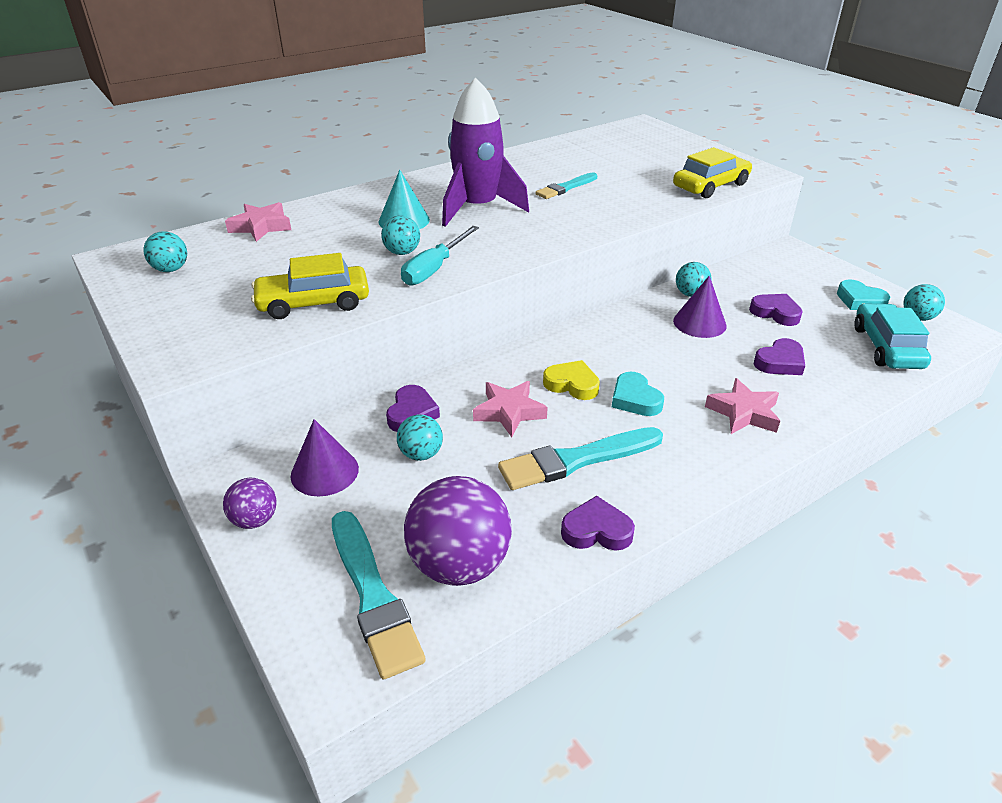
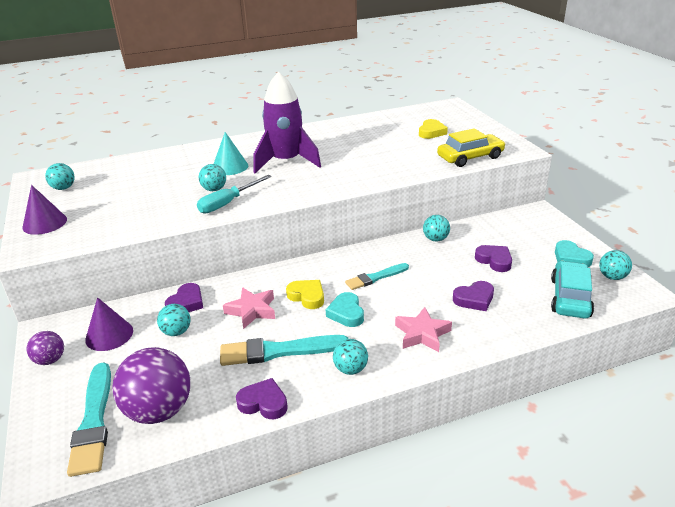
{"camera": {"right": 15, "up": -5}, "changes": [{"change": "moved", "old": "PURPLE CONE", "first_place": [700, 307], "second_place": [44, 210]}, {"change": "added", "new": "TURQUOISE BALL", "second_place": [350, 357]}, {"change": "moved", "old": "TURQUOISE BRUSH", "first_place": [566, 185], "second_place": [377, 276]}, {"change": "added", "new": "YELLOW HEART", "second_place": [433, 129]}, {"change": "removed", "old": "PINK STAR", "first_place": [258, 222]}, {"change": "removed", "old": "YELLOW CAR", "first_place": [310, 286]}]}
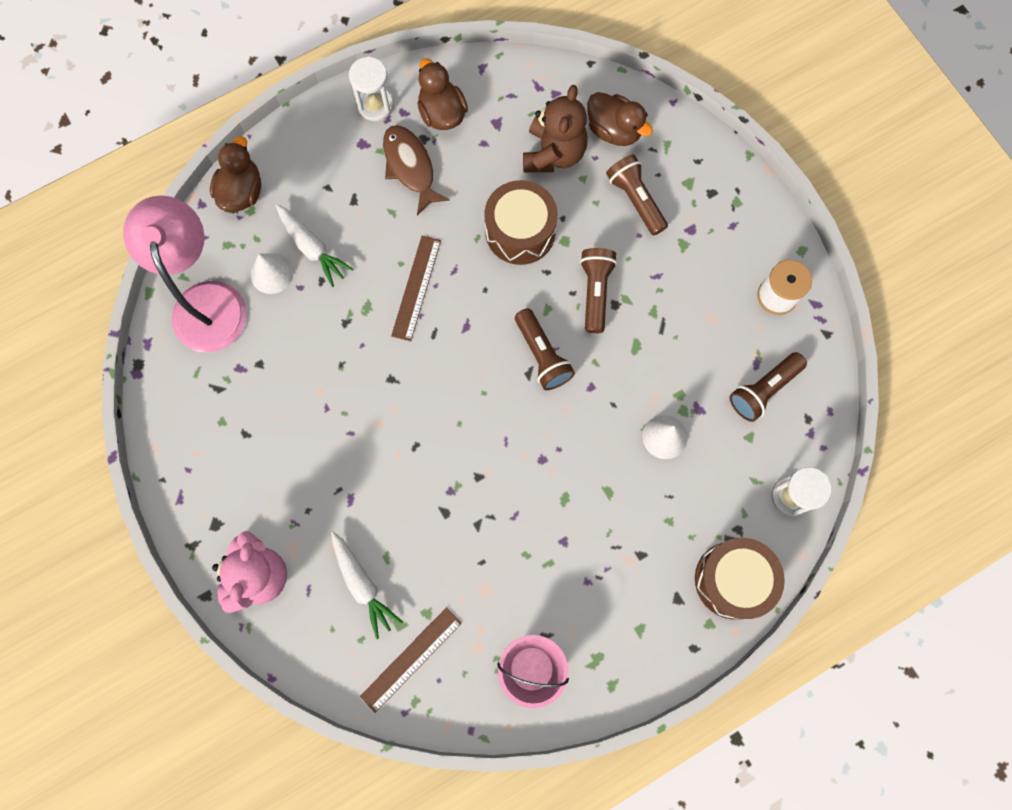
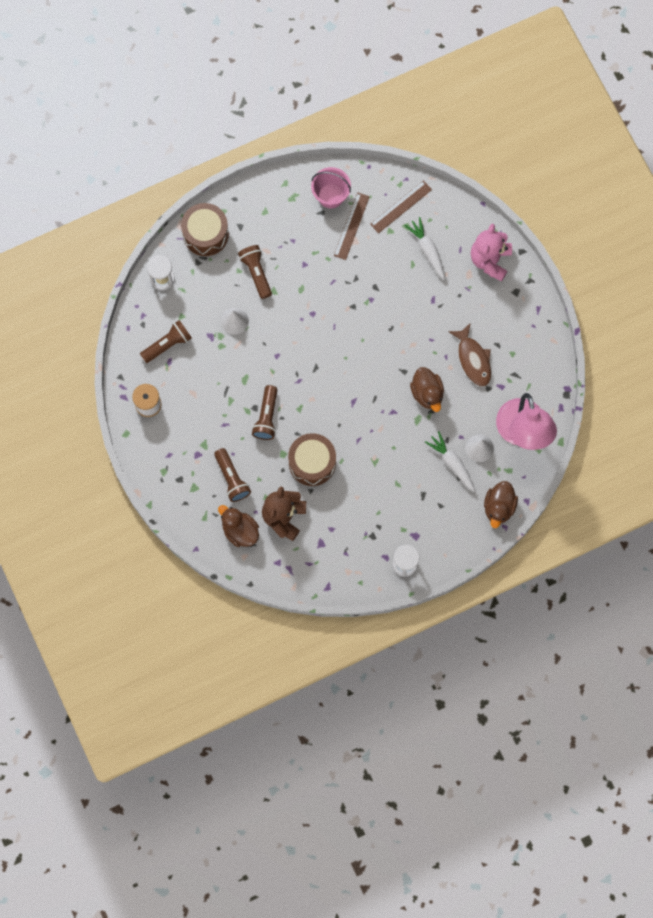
{"camera": {"right": -175, "up": 0}, "changes": [{"change": "moved", "old": "BROWN FLASHLIGHT", "first_place": [545, 349], "second_place": [255, 272]}, {"change": "moved", "old": "BROWN RULER", "first_place": [416, 288], "second_place": [352, 226]}, {"change": "moved", "old": "BROWN DUCK", "first_place": [442, 94], "second_place": [427, 389]}, {"change": "moved", "old": "BROWN FISH", "first_place": [416, 170], "second_place": [469, 354]}]}
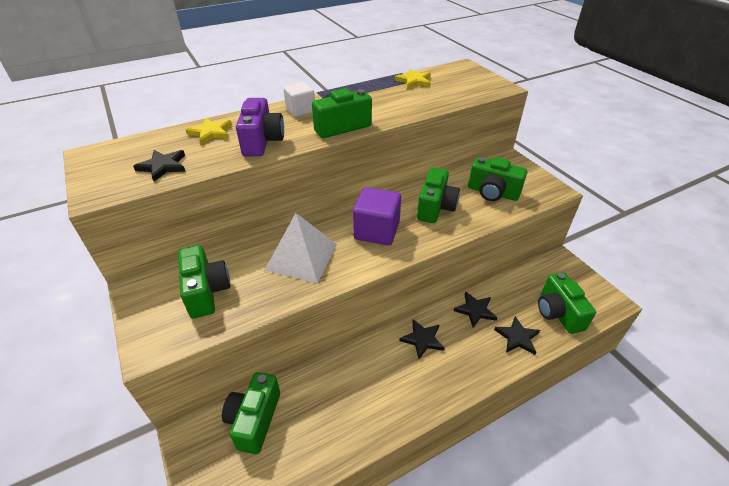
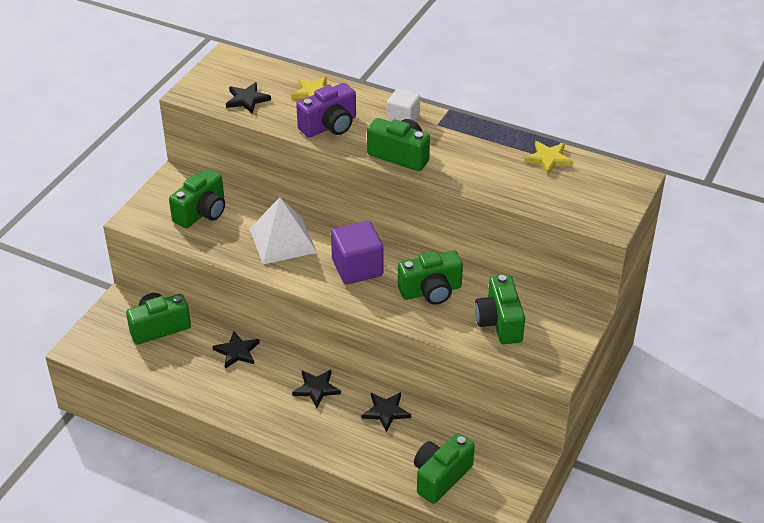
{"camera": {"right": 55, "up": 0}, "changes": [{"change": "moved", "old": "BLACK STAR", "first_place": [517, 335], "second_place": [236, 350]}]}
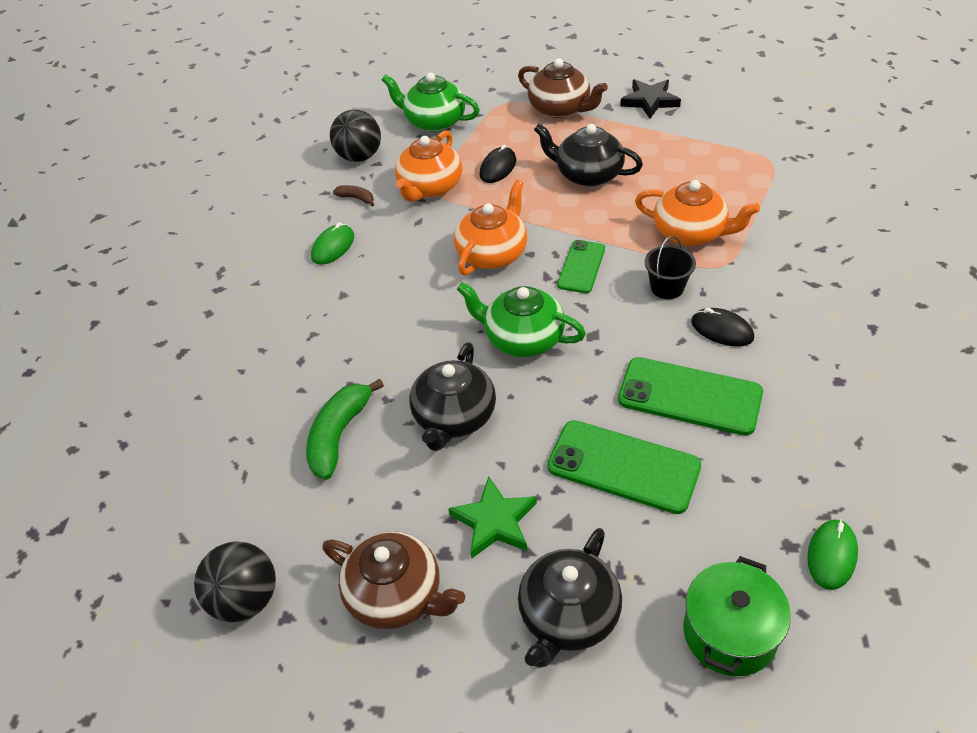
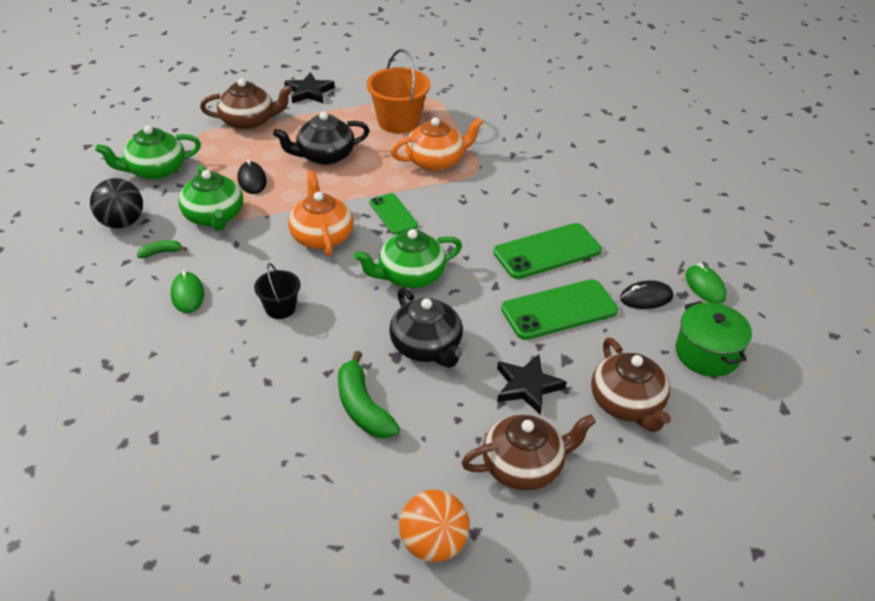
{"camera": {"right": -50, "up": -5}, "changes": [{"change": "recoloured", "old": "BROWN BANANA", "new": "GREEN BANANA", "first_place": [353, 195], "second_place": [162, 249]}, {"change": "recoloured", "old": "ORANGE TEAPOT", "new": "GREEN TEAPOT", "first_place": [429, 166], "second_place": [210, 198]}, {"change": "moved", "old": "BLACK BUCKET", "first_place": [670, 267], "second_place": [277, 291]}, {"change": "added", "new": "ORANGE BUCKET", "second_place": [398, 91]}, {"change": "recoloured", "old": "BLACK BALL", "new": "ORANGE BALL", "first_place": [235, 581], "second_place": [434, 526]}, {"change": "recoloured", "old": "GREEN STAR", "new": "BLACK STAR", "first_place": [492, 517], "second_place": [532, 384]}, {"change": "recoloured", "old": "BLACK TEAPOT", "new": "BROWN TEAPOT", "first_place": [570, 598], "second_place": [631, 385]}, {"change": "moved", "old": "BLACK MOUSE", "first_place": [722, 327], "second_place": [646, 294]}]}
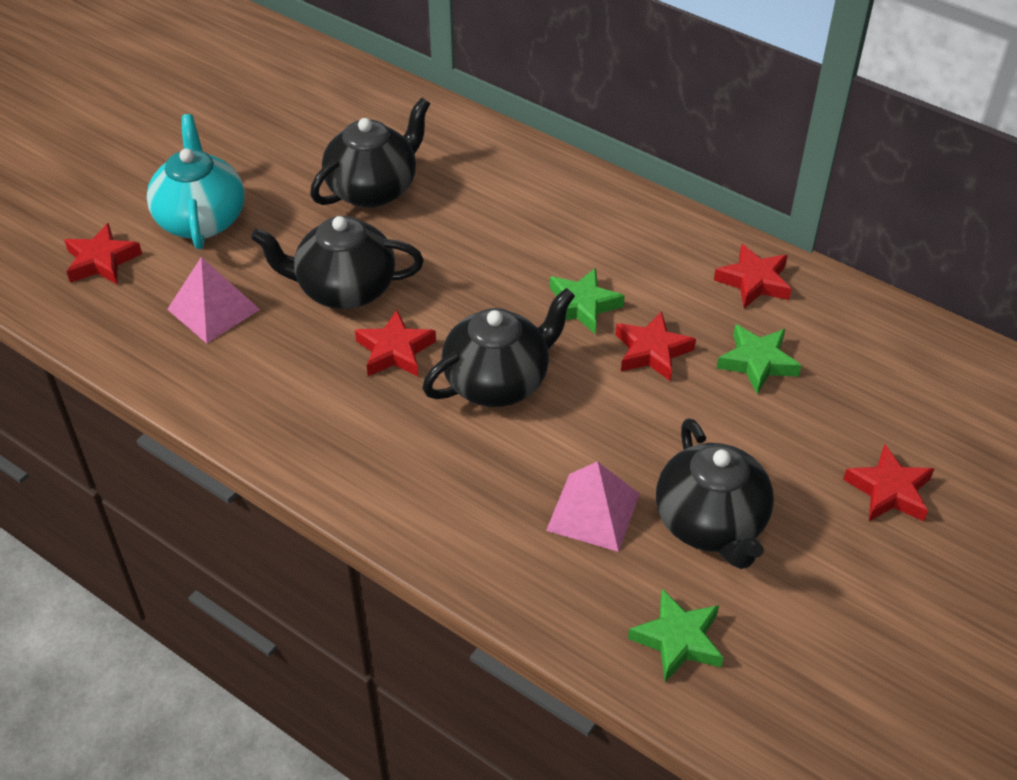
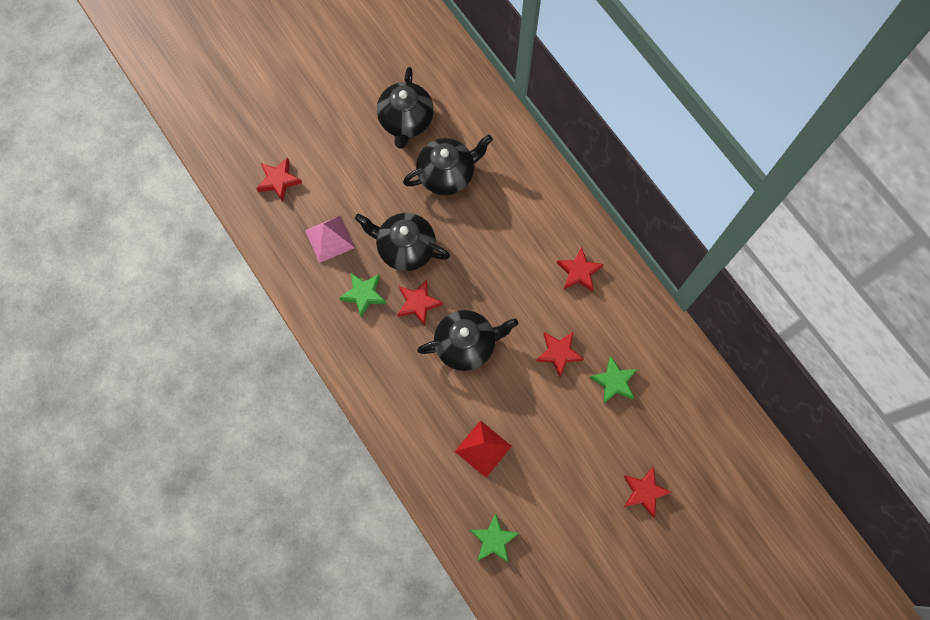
{"camera": {"right": 20, "up": 25}, "changes": [{"change": "moved", "old": "GREEN STAR", "first_place": [587, 301], "second_place": [362, 295]}, {"change": "moved", "old": "BLACK TEAPOT", "first_place": [715, 493], "second_place": [405, 108]}, {"change": "recoloured", "old": "PINK PYRAMID", "new": "RED PYRAMID", "first_place": [593, 506], "second_place": [483, 449]}, {"change": "moved", "old": "RED STAR", "first_place": [752, 276], "second_place": [580, 269]}, {"change": "removed", "old": "TURQUOISE TEAPOT", "first_place": [196, 181]}]}
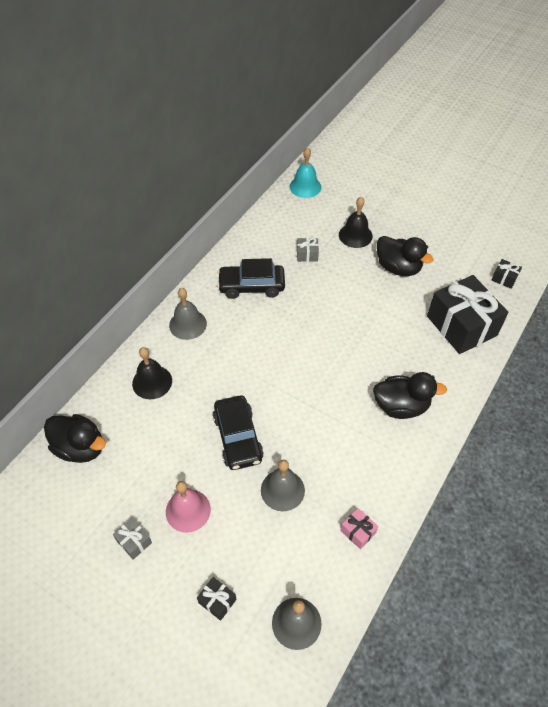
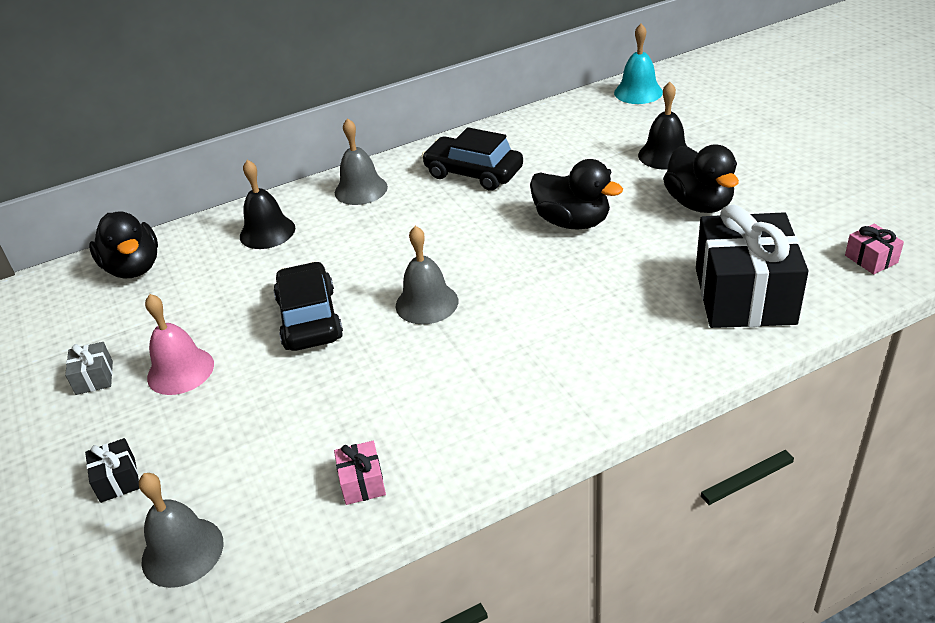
{"camera": {"right": 35, "up": -15}, "changes": [{"change": "turned", "old": "BLACK CAR", "first_place": [238, 432], "second_place": [308, 306], "degrees": 150}, {"change": "moved", "old": "GREY BELL", "first_place": [283, 485], "second_place": [427, 275]}, {"change": "moved", "old": "BLACK DUCK", "first_place": [410, 395], "second_place": [576, 194]}, {"change": "recoloured", "old": "BLACK GIFT", "new": "PINK GIFT", "first_place": [506, 274], "second_place": [874, 249]}, {"change": "removed", "old": "GREY GIFT", "first_place": [308, 250]}]}
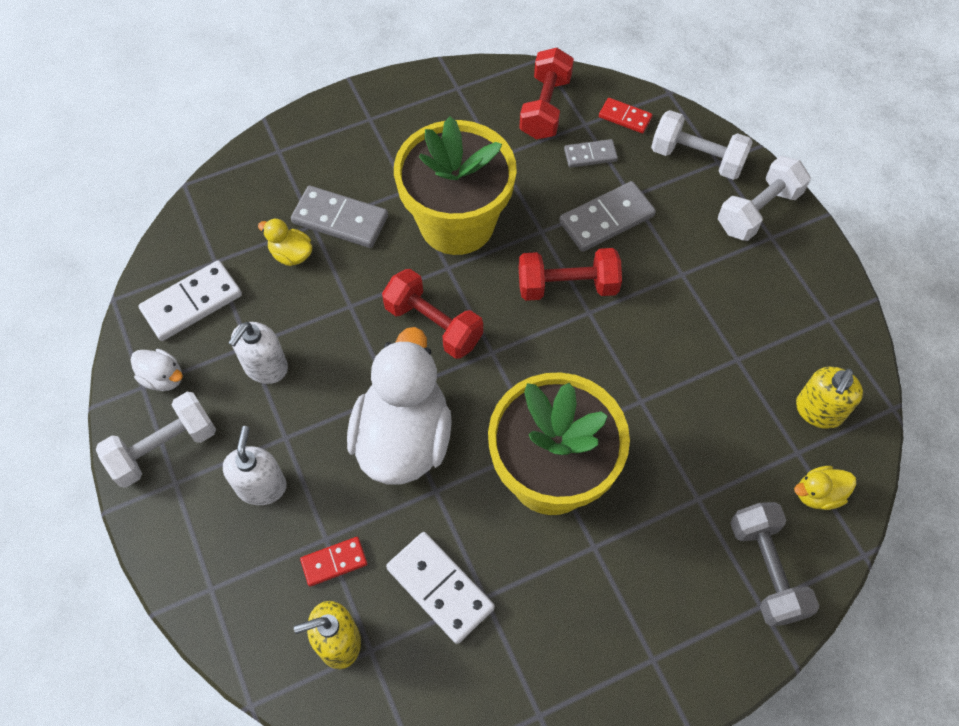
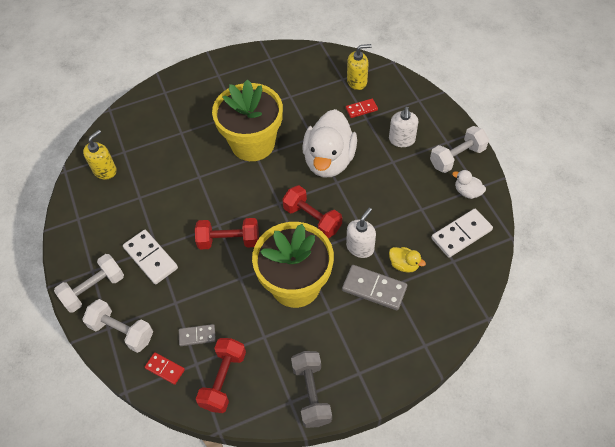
{"camera": {"right": -175, "up": -5}, "changes": [{"change": "moved", "old": "WHITE DOMINO", "first_place": [440, 588], "second_place": [150, 257]}, {"change": "moved", "old": "GREY DUMBBELL", "first_place": [774, 564], "second_place": [311, 389]}, {"change": "moved", "old": "WHITE SOAP DISPENSER", "first_place": [258, 353], "second_place": [361, 233]}, {"change": "removed", "old": "GREY DOMINO", "first_place": [607, 216]}, {"change": "removed", "old": "YELLOW DUCK", "first_place": [825, 488]}]}
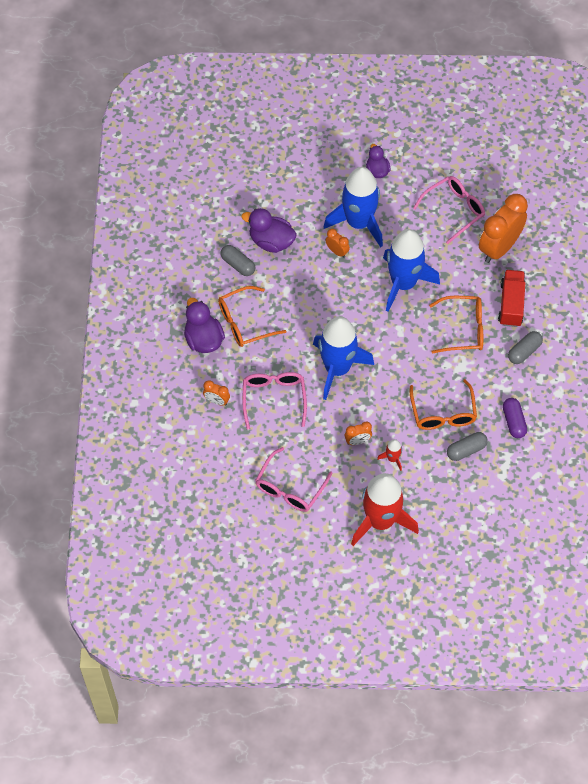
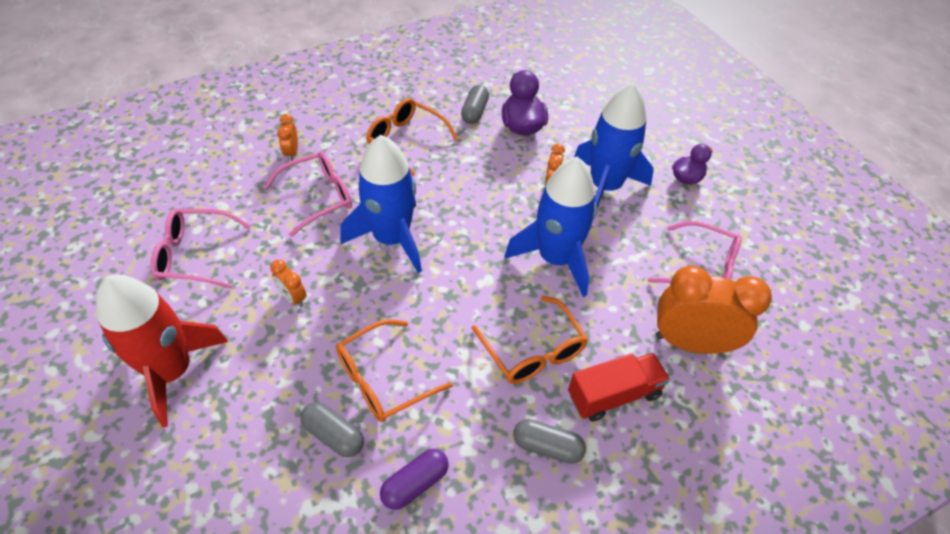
{"camera": {"right": 60, "up": -10}, "changes": [{"change": "removed", "old": "PURPLE DUCK", "first_place": [204, 325]}, {"change": "removed", "old": "RED ROCKET", "first_place": [389, 455]}]}
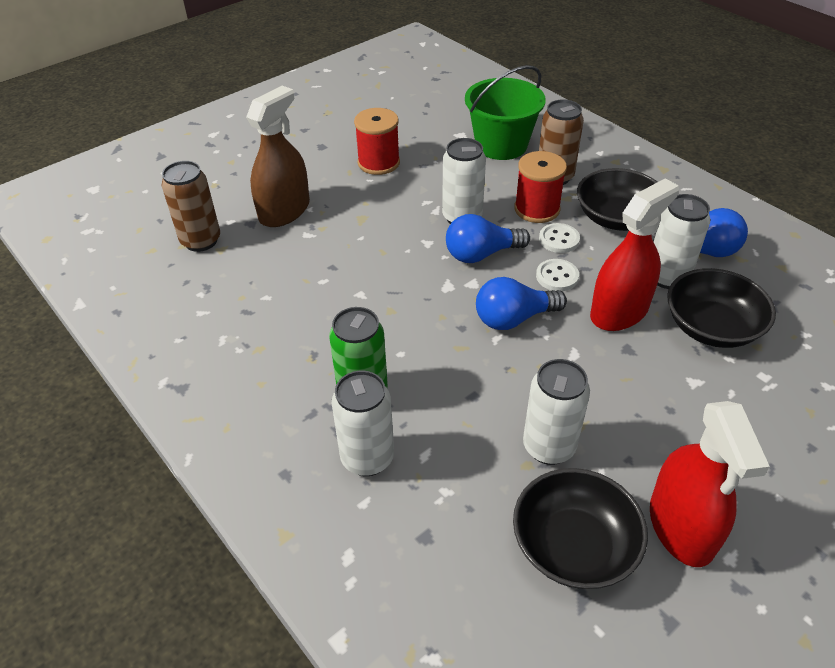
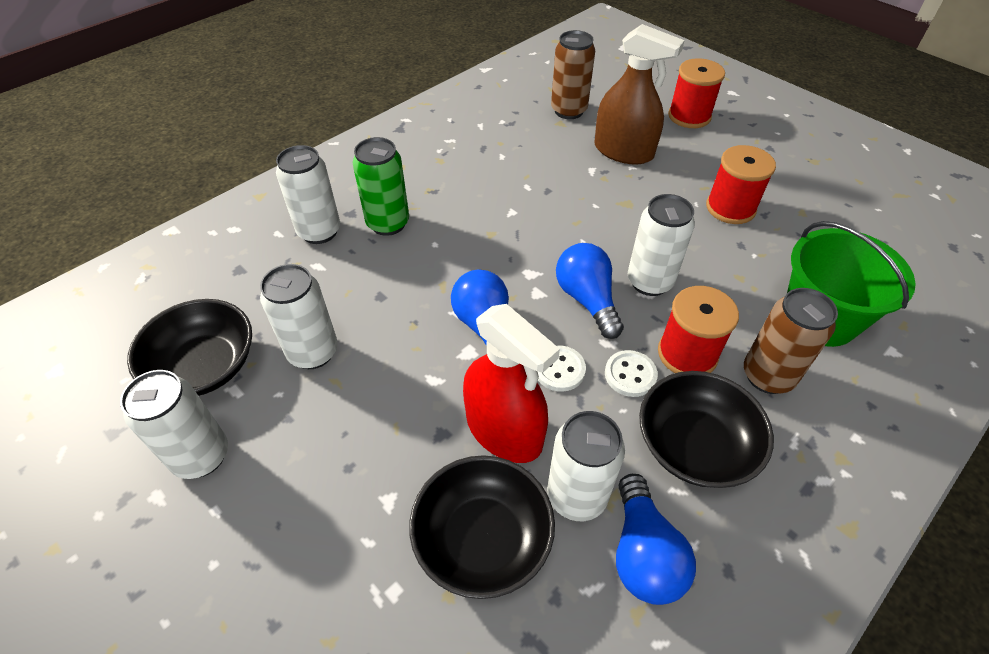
{"camera": {"right": 85, "up": 5}, "changes": [{"change": "replaced", "old": "RED SPRAY BOTTLE", "new": "WHITE CAN", "first_place": [710, 484], "second_place": [174, 424]}, {"change": "added", "new": "RED SPOOL", "second_place": [696, 93]}]}
